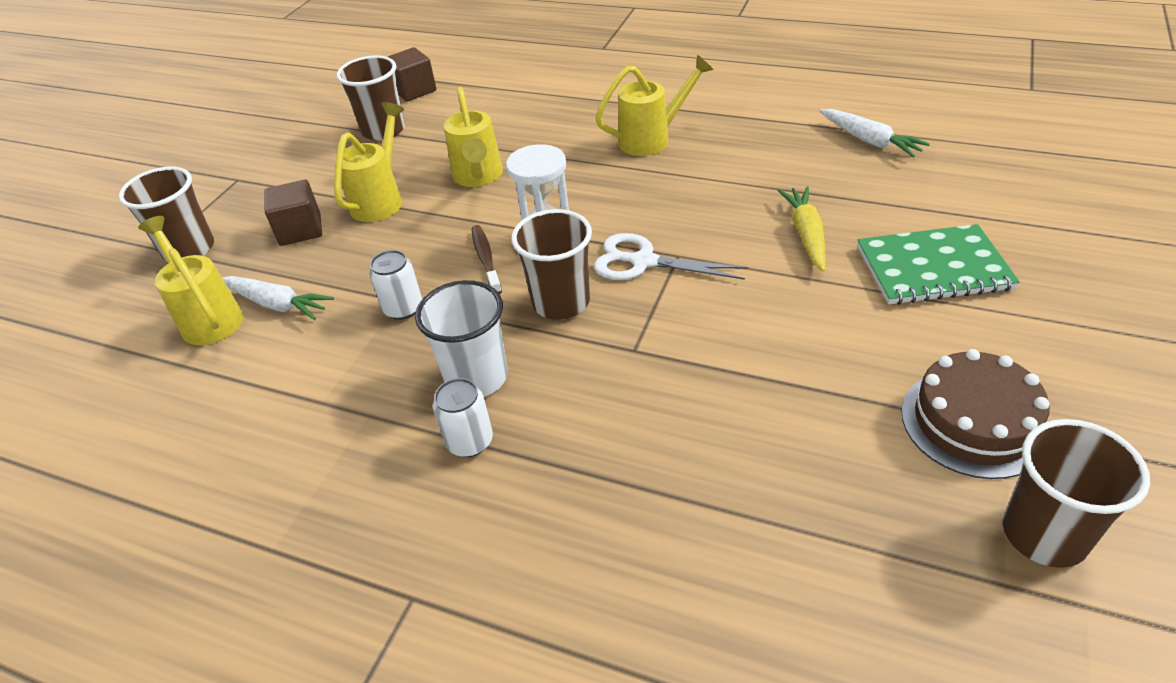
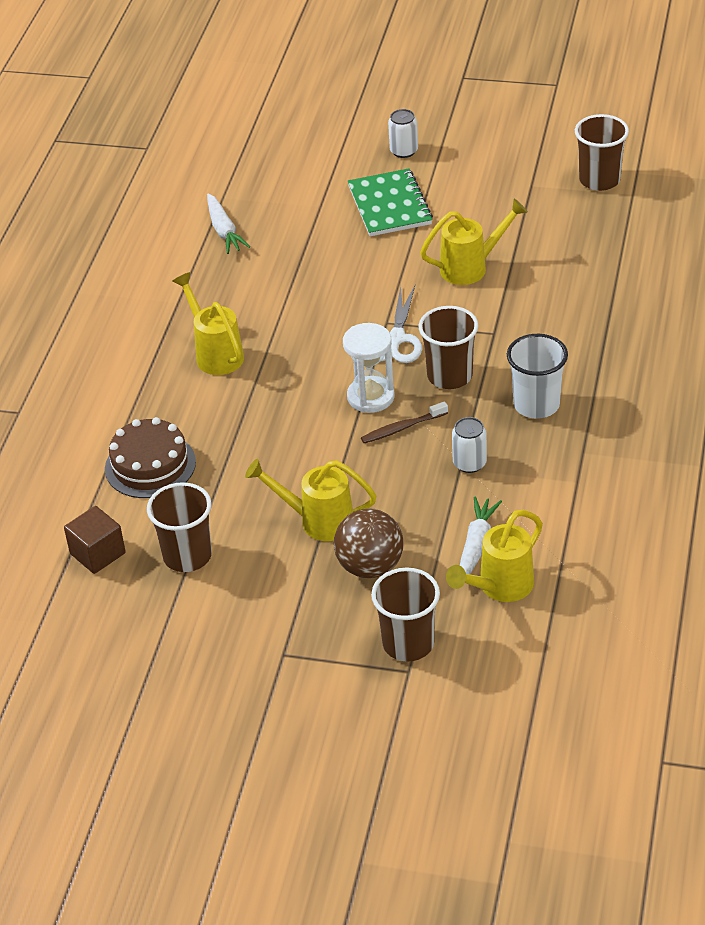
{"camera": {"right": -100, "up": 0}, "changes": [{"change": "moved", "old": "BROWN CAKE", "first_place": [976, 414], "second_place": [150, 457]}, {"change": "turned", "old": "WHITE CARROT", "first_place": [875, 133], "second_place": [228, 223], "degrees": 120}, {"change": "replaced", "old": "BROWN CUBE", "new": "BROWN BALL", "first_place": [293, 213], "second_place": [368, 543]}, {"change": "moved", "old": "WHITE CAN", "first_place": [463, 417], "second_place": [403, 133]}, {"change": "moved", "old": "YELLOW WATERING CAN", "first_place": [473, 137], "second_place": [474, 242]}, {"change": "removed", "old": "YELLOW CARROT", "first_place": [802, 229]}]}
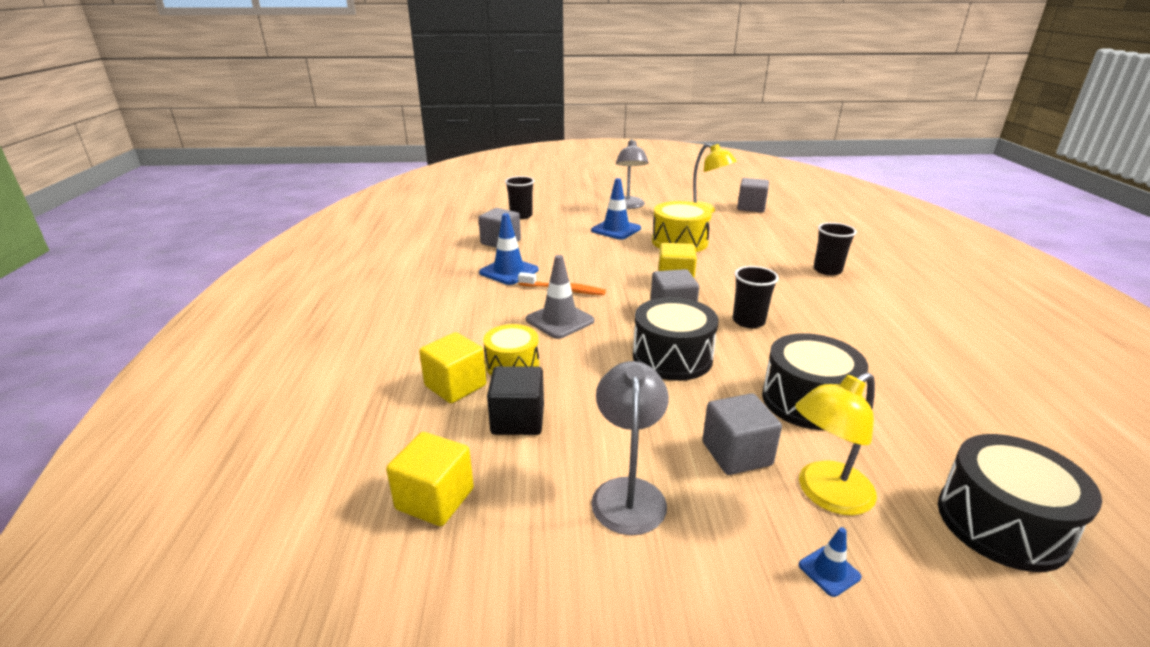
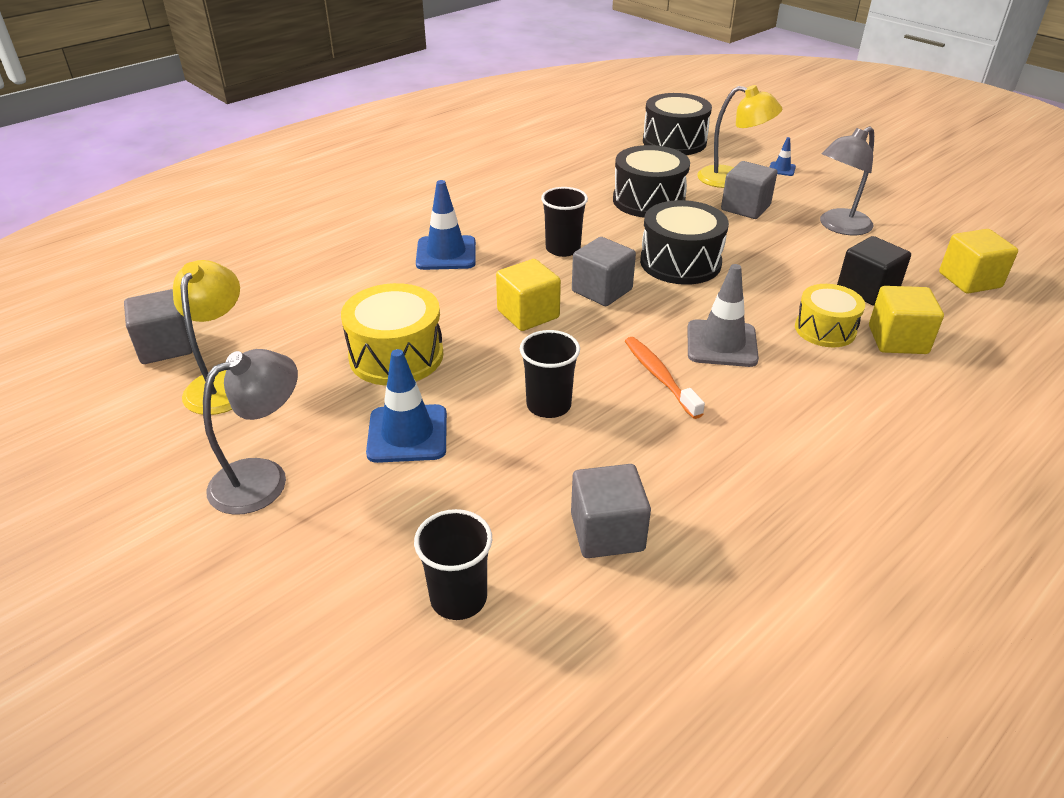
{"camera": {"right": -130, "up": 10}, "changes": [{"change": "moved", "old": "BLUE TRAFFIC CONE", "first_place": [508, 249], "second_place": [446, 225]}, {"change": "moved", "old": "BLACK CUP", "first_place": [835, 249], "second_place": [550, 374]}]}
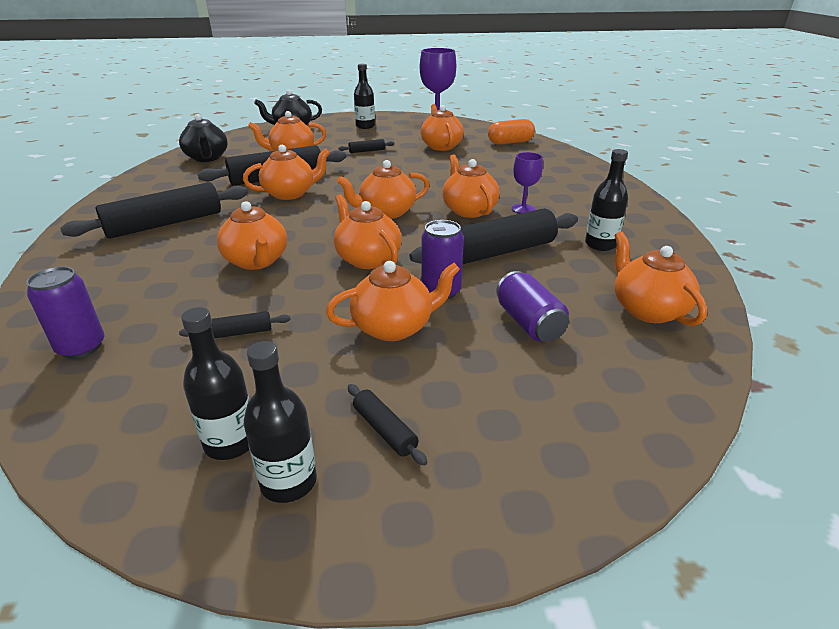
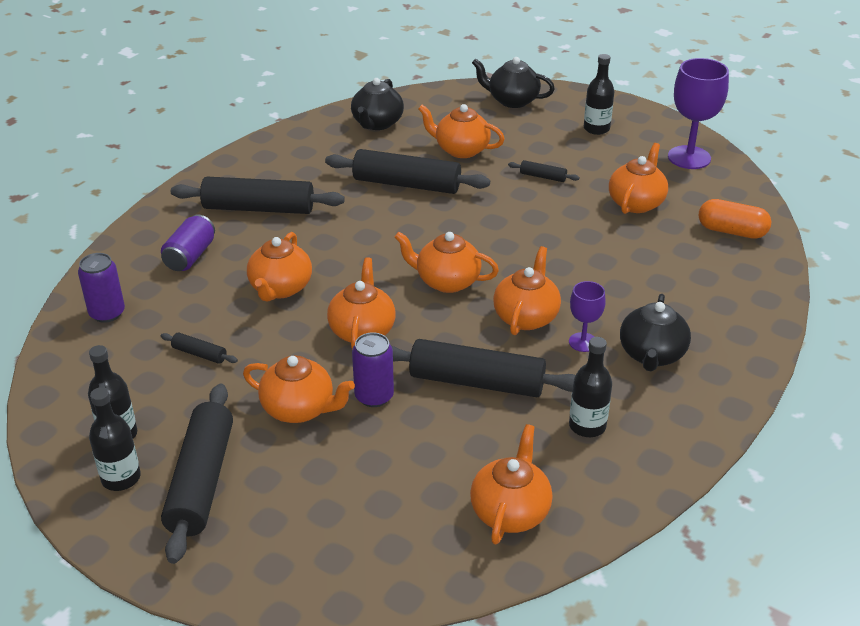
{"camera": {"right": 40, "up": 5}, "changes": [{"change": "moved", "old": "PURPLE CAN", "first_place": [532, 306], "second_place": [188, 242]}, {"change": "resized", "old": "BLACK ROLLING PIN", "first_place": [388, 425], "second_place": [197, 473], "factor": 2.27}, {"change": "added", "new": "BLACK TEAPOT", "second_place": [655, 332]}, {"change": "removed", "old": "ORANGE TEAPOT", "first_place": [286, 172]}]}
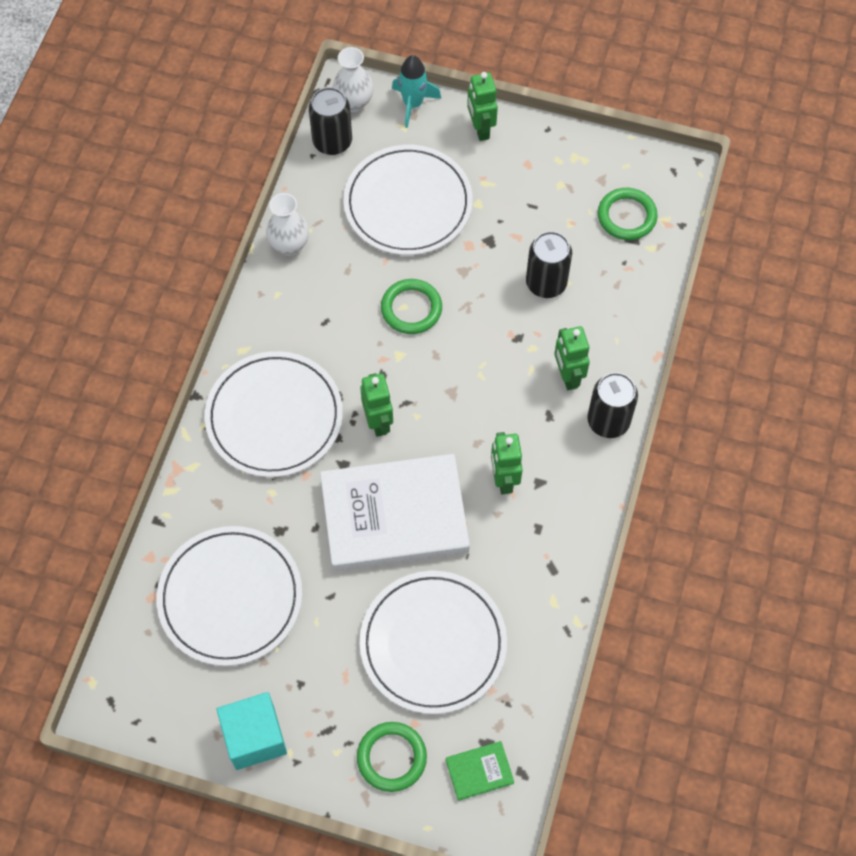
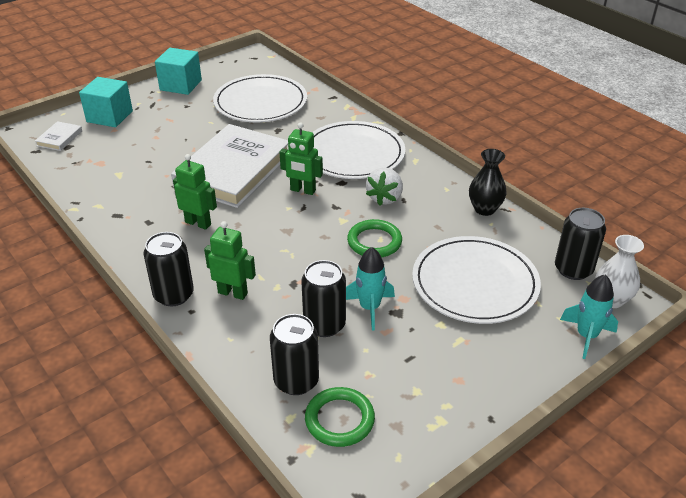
{"camera": {"right": 125, "up": -25}, "changes": [{"change": "recoloured", "old": "GREEN BOOK", "new": "WHITE BOOK", "first_place": [480, 771], "second_place": [58, 136]}, {"change": "replaced", "old": "GREEN RING", "new": "TURQUOISE CUBE", "first_place": [392, 757], "second_place": [106, 102]}, {"change": "added", "new": "BLACK CAN", "second_place": [294, 354]}, {"change": "added", "new": "TURQUOISE ROCKET", "second_place": [370, 288]}, {"change": "added", "new": "WHITE STRAWBERRY", "second_place": [384, 187]}, {"change": "recoloured", "old": "WHITE VASE", "new": "BLACK VASE", "first_place": [287, 224], "second_place": [488, 182]}, {"change": "removed", "old": "WHITE PLATE", "first_place": [433, 642]}, {"change": "removed", "old": "GREEN ROBOT", "first_place": [482, 106]}]}
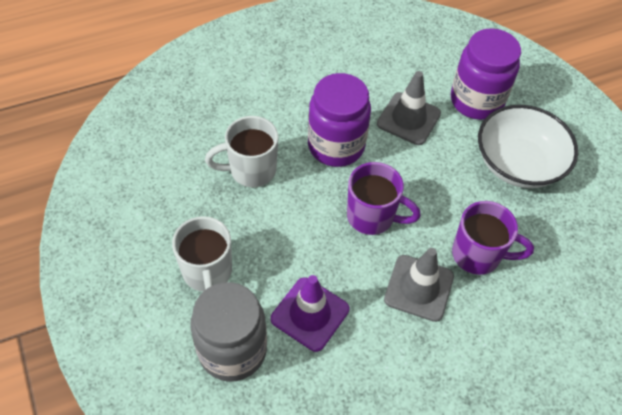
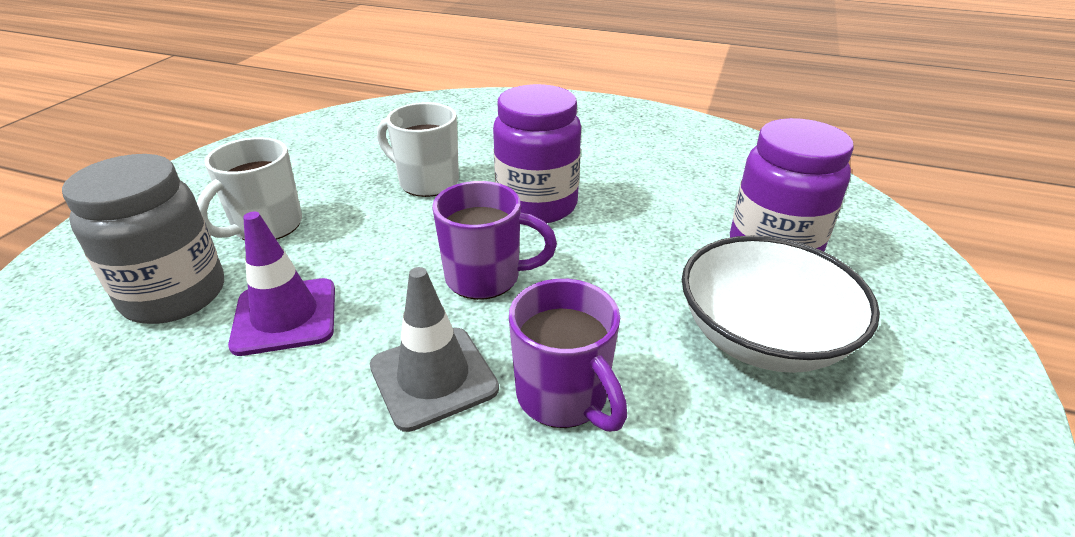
{"camera": {"right": 45, "up": -20}, "changes": [{"change": "turned", "old": "PURPLE MUG", "first_place": [384, 198], "second_place": [494, 240], "degrees": -60}, {"change": "removed", "old": "GREY TRAFFIC CONE", "first_place": [409, 108]}]}
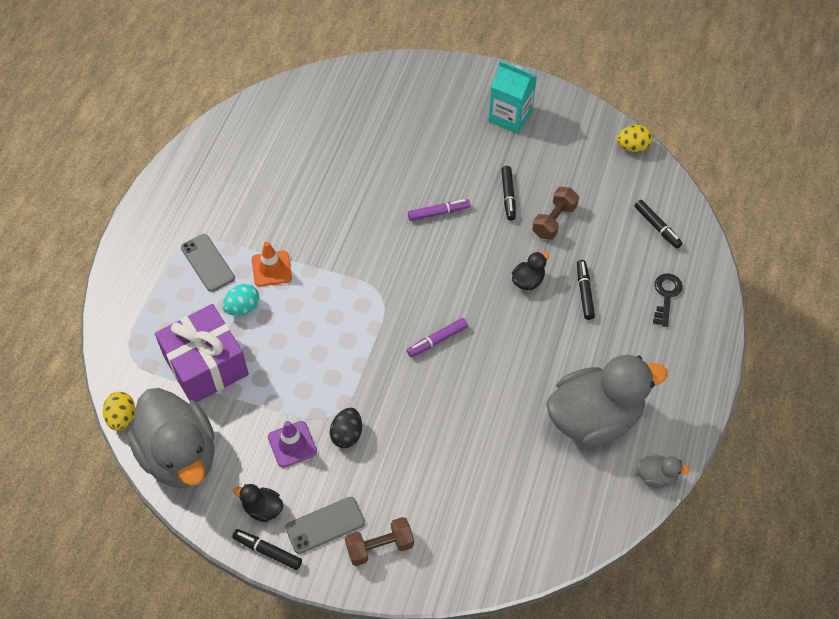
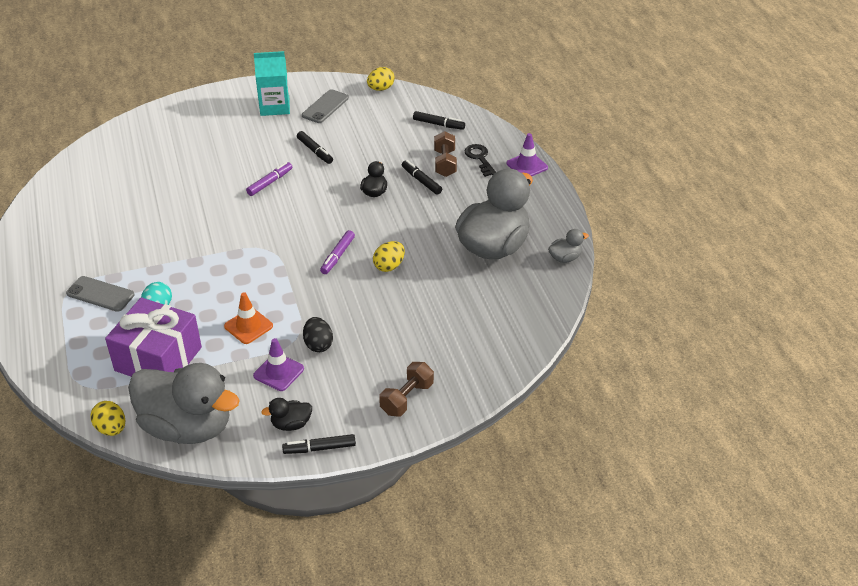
{"camera": {"right": -35, "up": -15}, "changes": [{"change": "moved", "old": "ORANGE TRAFFIC CONE", "first_place": [272, 264], "second_place": [248, 318]}, {"change": "moved", "old": "GREY PHONE", "first_place": [325, 525], "second_place": [325, 106]}, {"change": "added", "new": "YELLOW EGG", "second_place": [389, 256]}, {"change": "moved", "old": "BROWN DUMBBELL", "first_place": [555, 213], "second_place": [445, 154]}, {"change": "added", "new": "PURPLE TRAFFIC CONE", "second_place": [527, 154]}]}
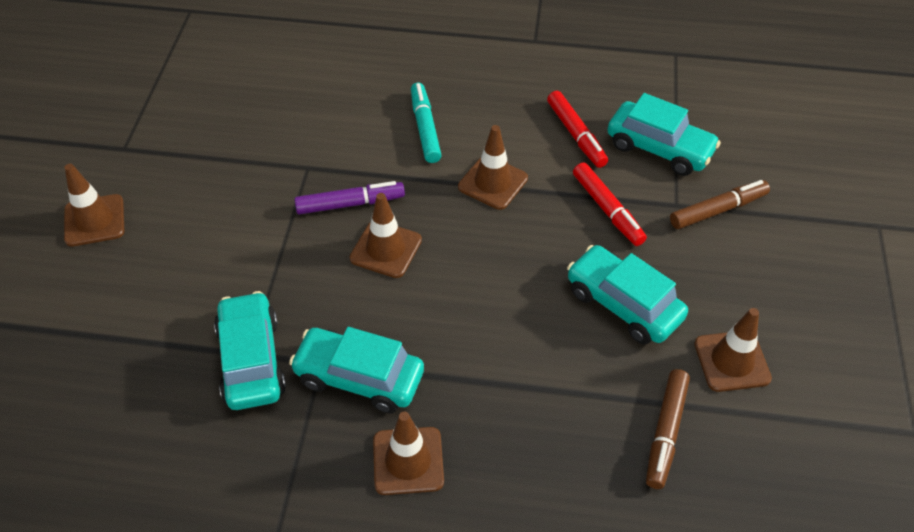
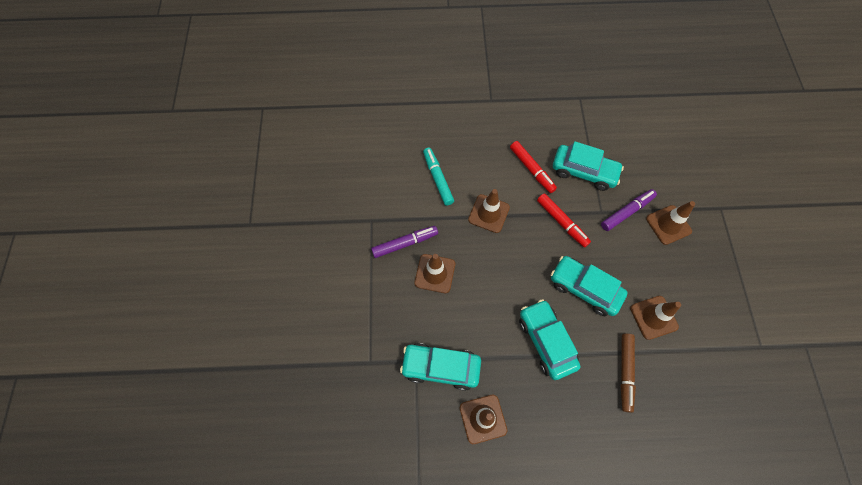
{"camera": {"right": -10, "up": 15}, "changes": [{"change": "moved", "old": "TURQUOISE CAR", "first_place": [250, 350], "second_place": [549, 339]}, {"change": "recoloured", "old": "BROWN MARKER", "new": "PURPLE MARKER", "first_place": [720, 204], "second_place": [629, 210]}, {"change": "moved", "old": "BROWN TRAFFIC CONE", "first_place": [94, 205], "second_place": [670, 223]}]}
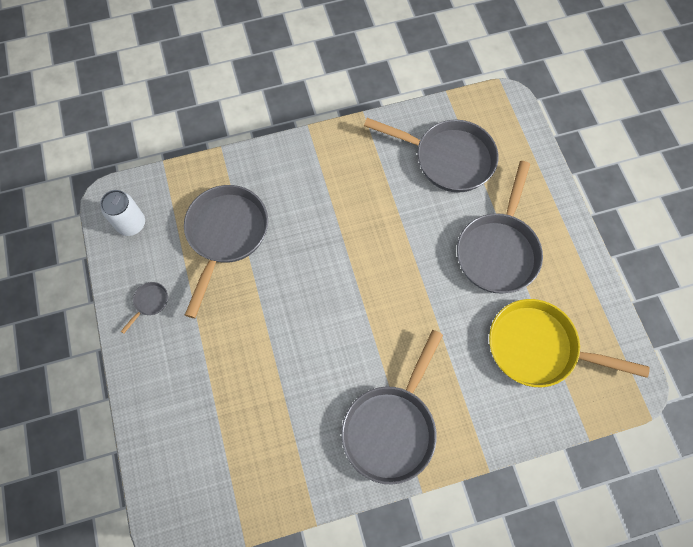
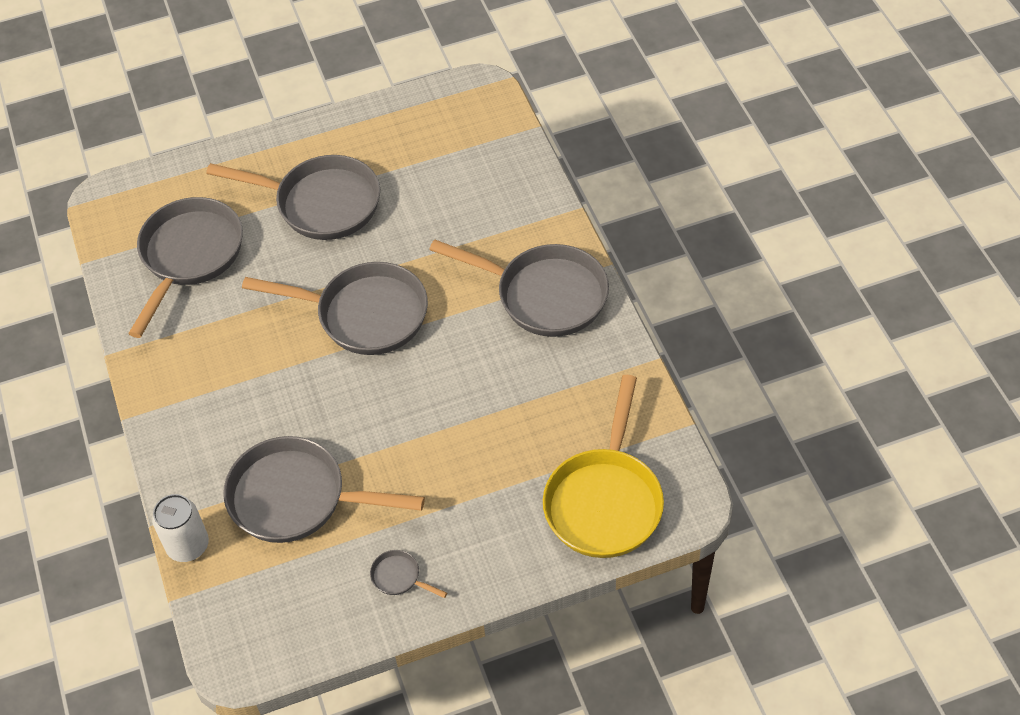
{"camera": {"right": -90, "up": -15}, "changes": [{"change": "moved", "old": "WHITE CAN", "first_place": [122, 213], "second_place": [180, 528]}, {"change": "added", "new": "GREY PAN", "second_place": [335, 308]}, {"change": "moved", "old": "YELLOW PAN", "first_place": [569, 343], "second_place": [603, 466]}]}
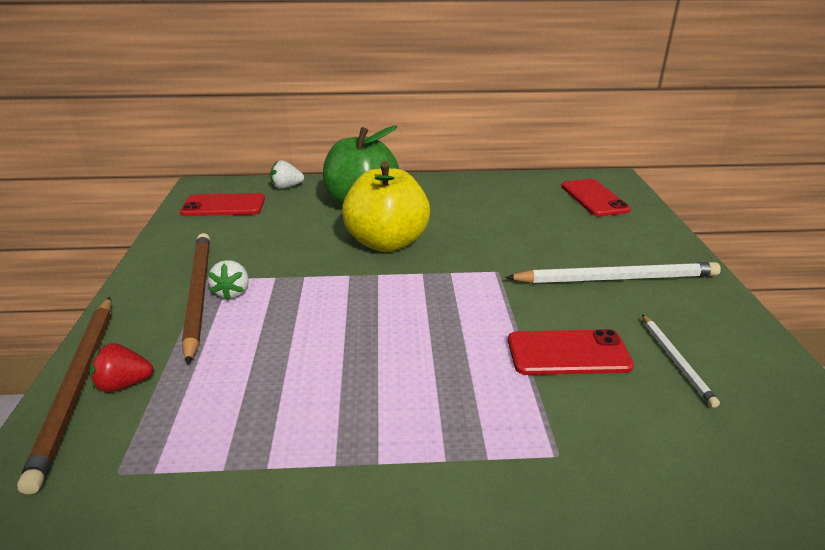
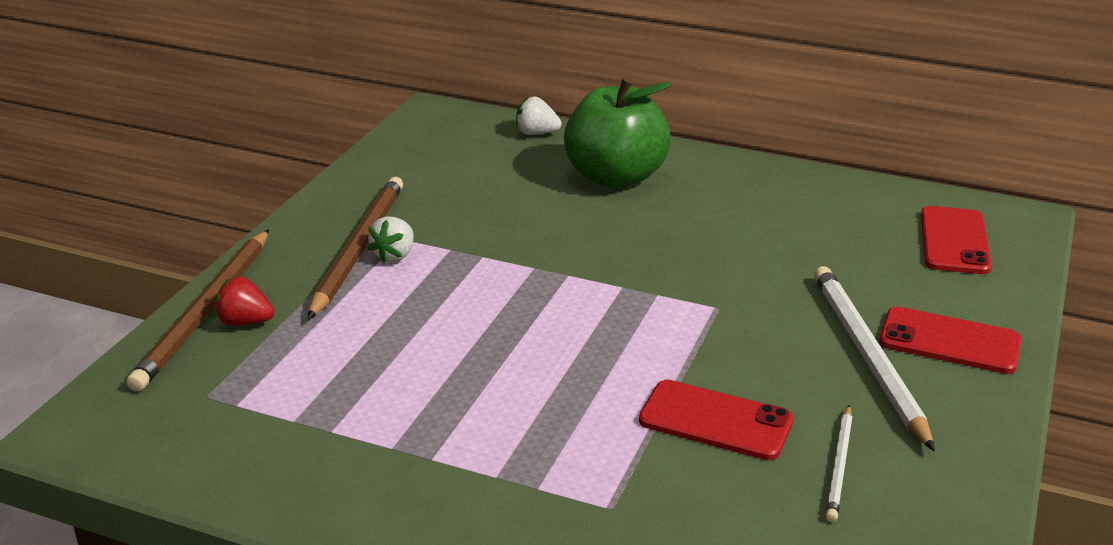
{"camera": {"right": 25, "up": 0}, "changes": [{"change": "turned", "old": "WHITE PENCIL", "first_place": [613, 272], "second_place": [874, 358], "degrees": -120}, {"change": "moved", "old": "RED PHONE", "first_place": [222, 204], "second_place": [950, 340]}, {"change": "removed", "old": "YELLOW APPLE", "first_place": [386, 206]}]}
